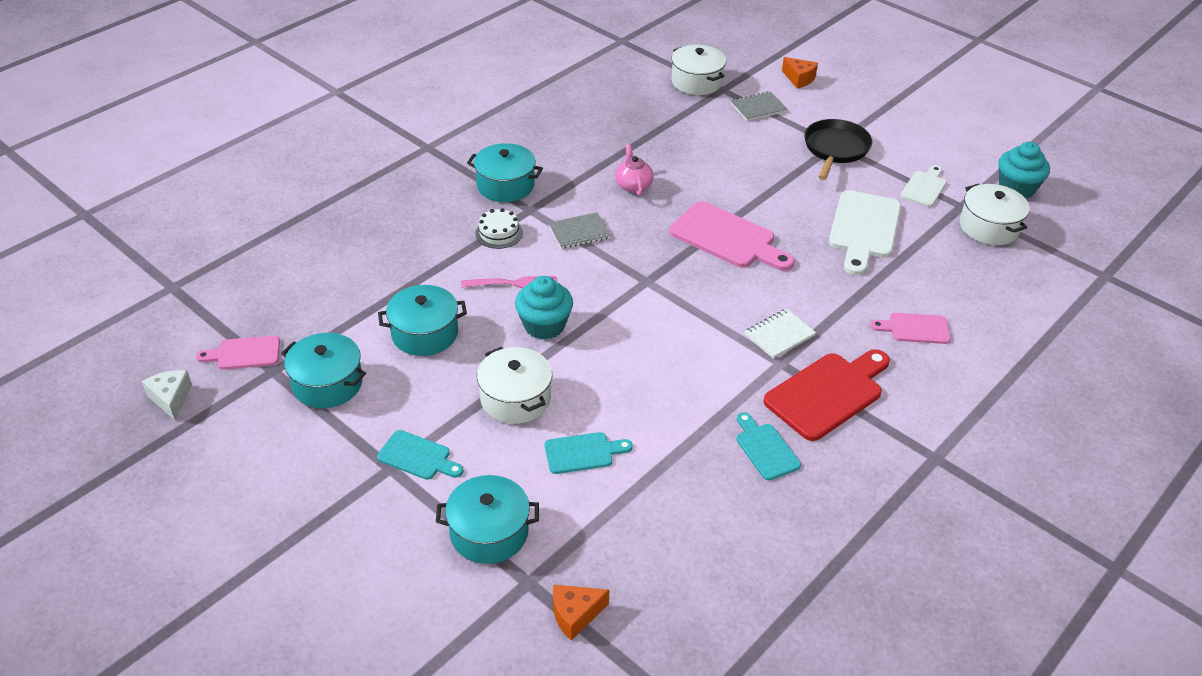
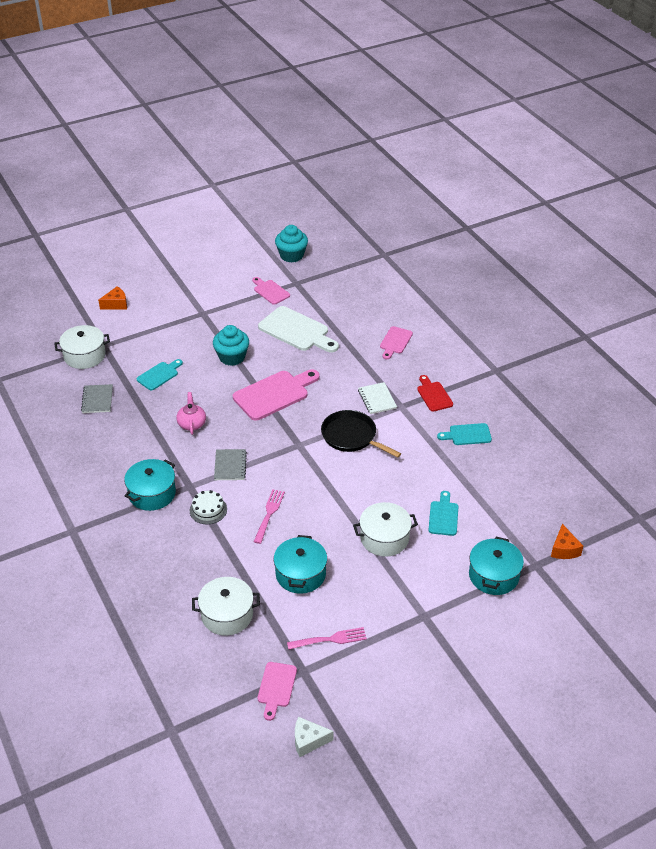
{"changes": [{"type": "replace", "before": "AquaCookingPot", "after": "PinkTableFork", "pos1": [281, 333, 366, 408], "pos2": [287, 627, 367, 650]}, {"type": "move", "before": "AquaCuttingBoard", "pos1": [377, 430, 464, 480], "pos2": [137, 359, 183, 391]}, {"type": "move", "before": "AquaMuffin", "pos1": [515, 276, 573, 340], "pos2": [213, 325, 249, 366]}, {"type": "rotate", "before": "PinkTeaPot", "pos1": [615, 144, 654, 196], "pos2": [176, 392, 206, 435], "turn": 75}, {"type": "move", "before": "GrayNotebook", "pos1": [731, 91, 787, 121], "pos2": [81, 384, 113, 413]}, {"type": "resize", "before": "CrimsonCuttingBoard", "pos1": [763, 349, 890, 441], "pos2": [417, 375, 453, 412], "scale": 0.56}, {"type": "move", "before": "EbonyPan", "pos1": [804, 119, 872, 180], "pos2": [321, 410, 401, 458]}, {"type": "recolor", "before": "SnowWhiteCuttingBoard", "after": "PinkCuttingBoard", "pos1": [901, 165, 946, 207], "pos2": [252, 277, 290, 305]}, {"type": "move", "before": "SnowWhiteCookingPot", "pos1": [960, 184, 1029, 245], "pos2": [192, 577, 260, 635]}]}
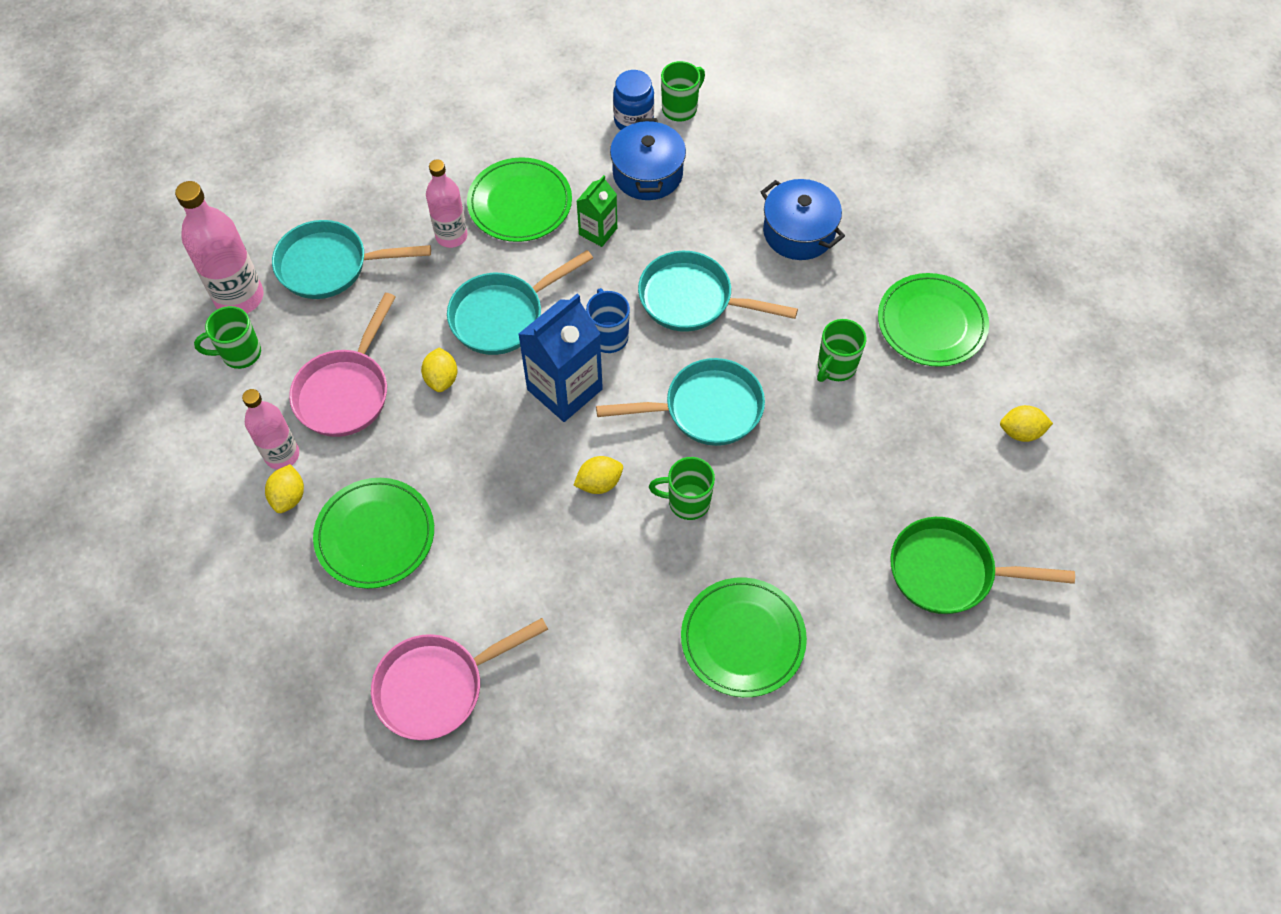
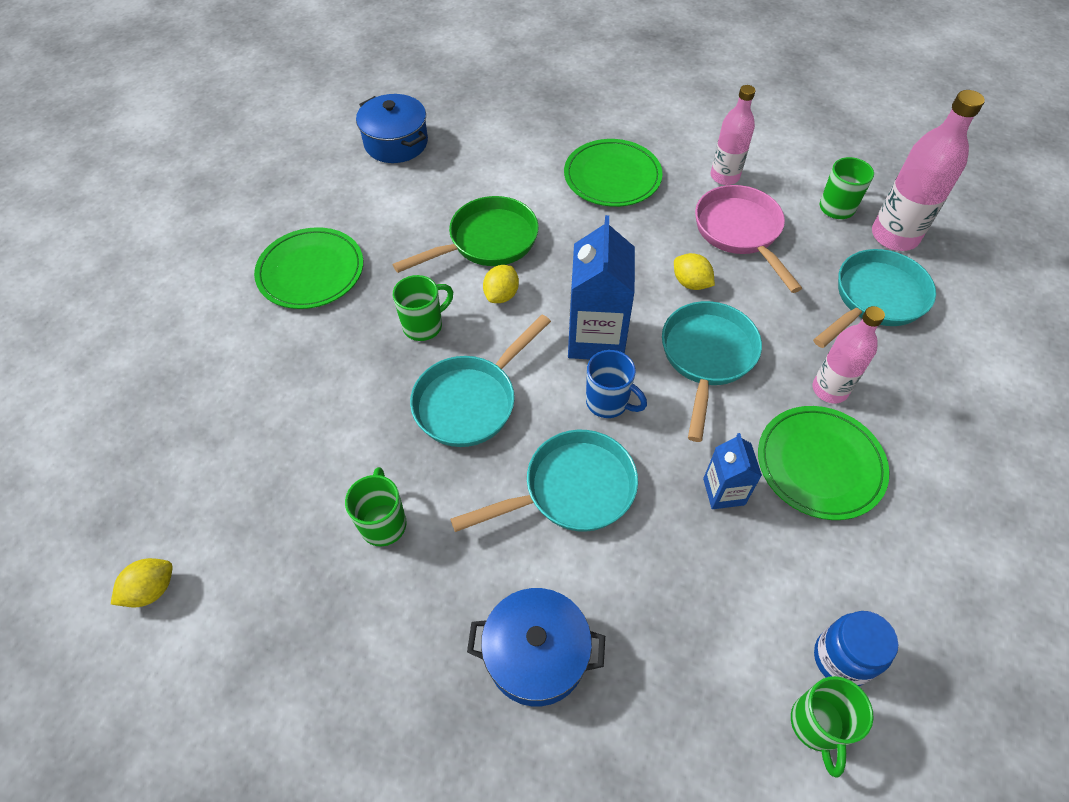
{"changes": [{"type": "delete", "before": "BrightYellowCitrusFruit", "pos1": [265, 464, 304, 513]}, {"type": "delete", "before": "PinkPan", "pos1": [371, 618, 548, 740]}, {"type": "recolor", "before": "EmeraldJuiceCarton", "after": "RoyalBlueJuiceCarton", "pos1": [577, 175, 617, 247], "pos2": [703, 433, 762, 509]}, {"type": "move", "before": "RoyalBlueCookingPot", "pos1": [610, 118, 686, 200], "pos2": [356, 94, 428, 163]}, {"type": "delete", "before": "EmeraldPlate", "pos1": [878, 273, 989, 367]}, {"type": "move", "before": "EmeraldPan", "pos1": [890, 517, 1075, 614], "pos2": [392, 196, 539, 273]}]}
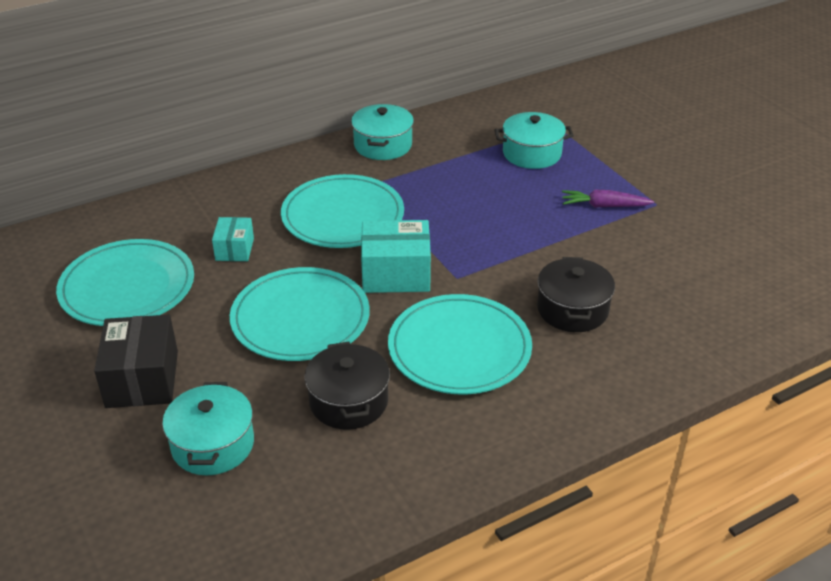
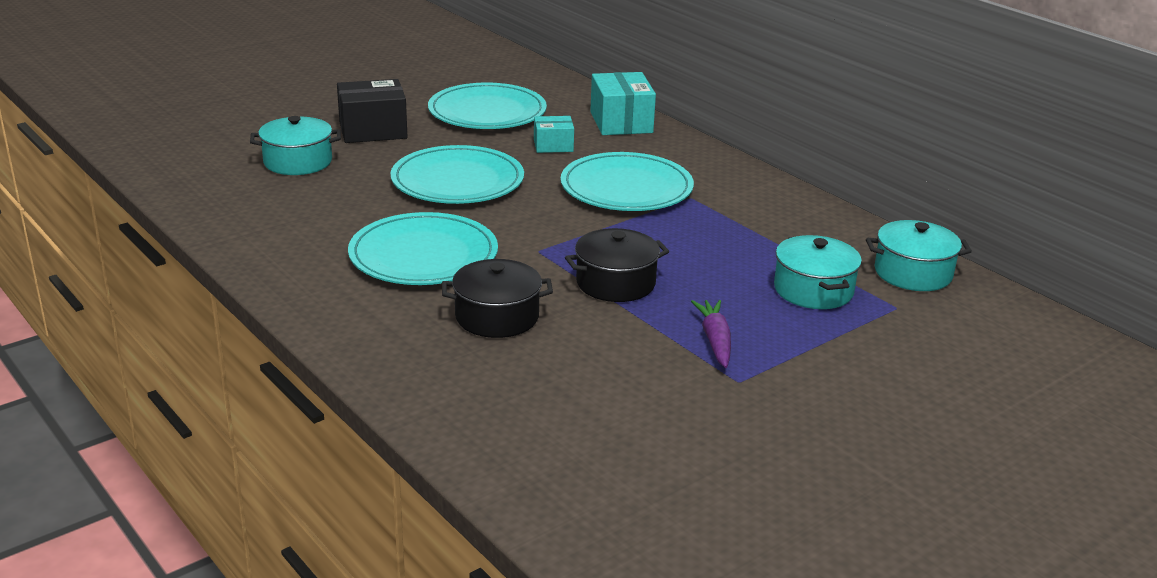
{"changes": [{"type": "move", "before": "EbonyCookingPot", "pos1": [304, 342, 390, 430], "pos2": [565, 228, 669, 302]}, {"type": "move", "before": "AquaCookingPot", "pos1": [351, 104, 414, 160], "pos2": [866, 220, 972, 291]}, {"type": "move", "before": "AquaBox", "pos1": [361, 220, 431, 293], "pos2": [590, 72, 656, 135]}]}
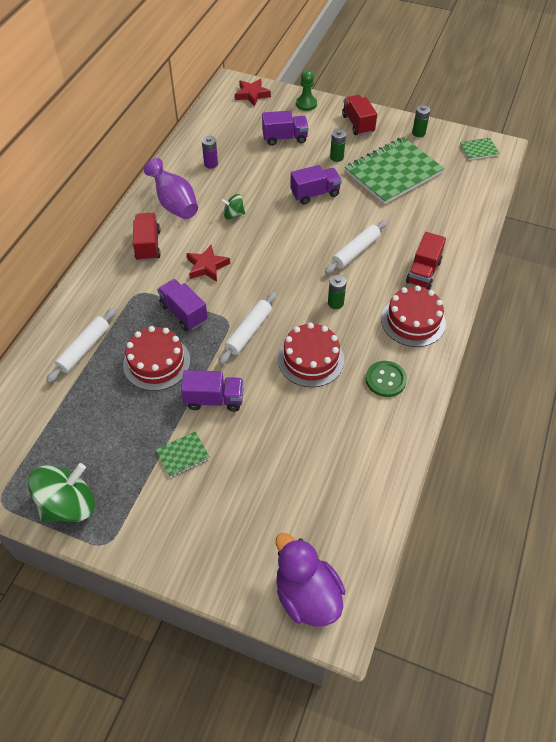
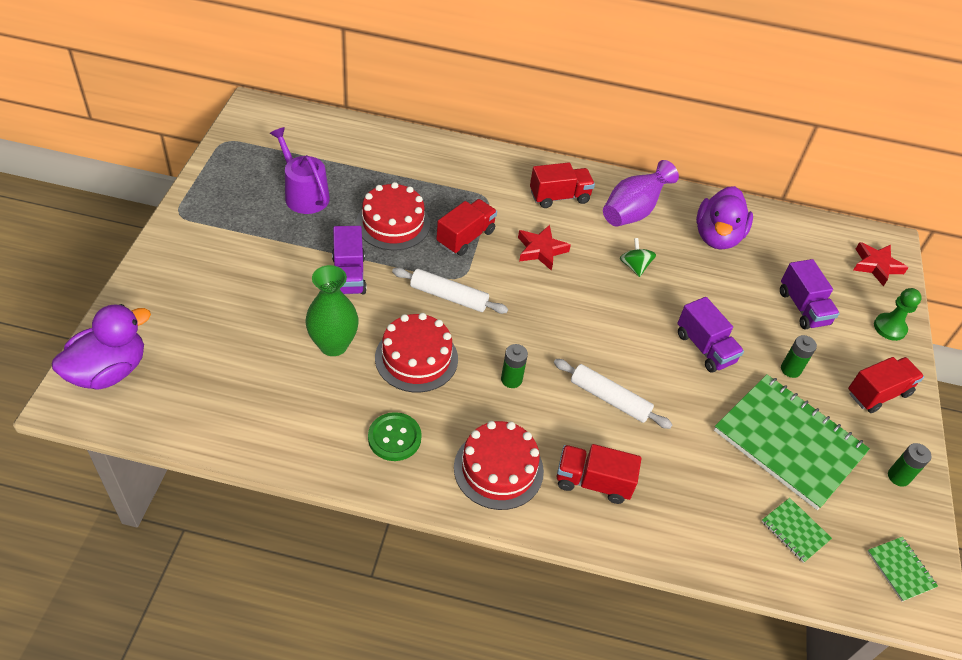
{"changes": [{"type": "delete", "before": "EmeraldWhirligig", "pos1": [28, 463, 95, 522]}, {"type": "delete", "before": "SnowWhiteRollingPin", "pos1": [46, 308, 116, 383]}, {"type": "move", "before": "EmeraldNotebook", "pos1": [156, 431, 210, 477], "pos2": [762, 498, 832, 563]}, {"type": "recolor", "before": "VioletToyTruck", "after": "CrimsonToyTruck", "pos1": [157, 279, 208, 331], "pos2": [436, 199, 497, 256]}, {"type": "replace", "before": "VioletBattery", "after": "VioletDuck", "pos1": [202, 136, 218, 169], "pos2": [696, 186, 753, 250]}, {"type": "insert", "after": "VioletSprinklingCan", "pos2": [270, 127, 330, 214]}, {"type": "insert", "after": "EmeraldTallVase", "pos2": [305, 265, 359, 356]}]}
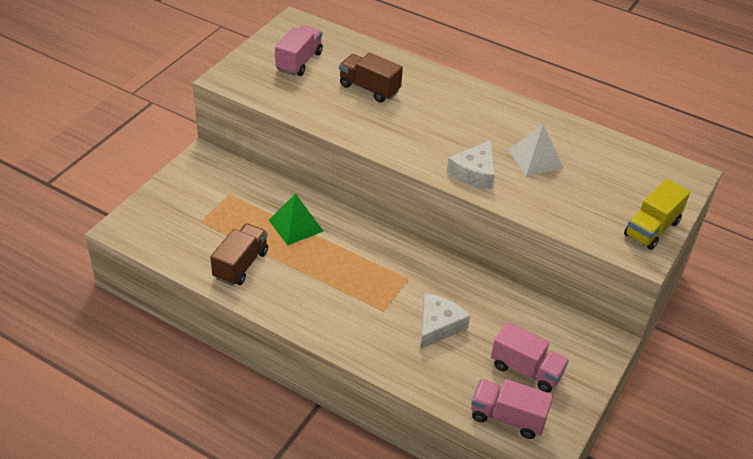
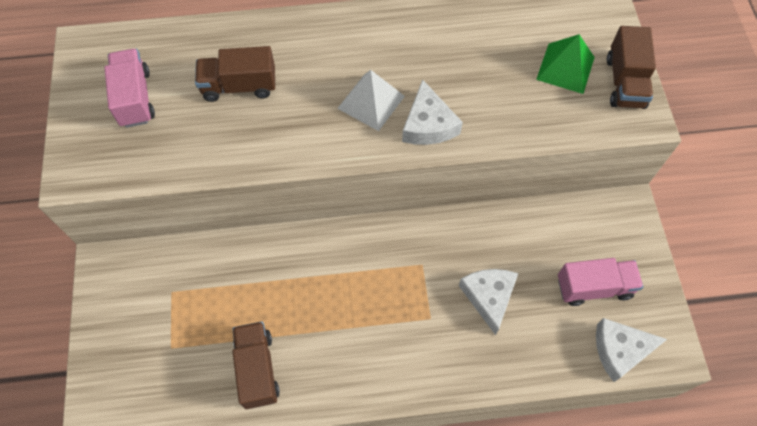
{"changes": [{"type": "move", "before": "EmeraldPyramidShape", "pos1": [269, 193, 323, 246], "pos2": [536, 34, 595, 94]}, {"type": "replace", "before": "PinkToyTruck", "after": "SnowWhitePieceOfCheese", "pos1": [471, 379, 553, 439], "pos2": [596, 318, 667, 382]}, {"type": "move", "before": "SnowWhitePyramidShape", "pos1": [509, 124, 564, 177], "pos2": [337, 70, 405, 131]}, {"type": "recolor", "before": "BrightYellowToyTruck", "after": "RussetToyTruck", "pos1": [624, 179, 690, 250], "pos2": [607, 26, 656, 109]}]}
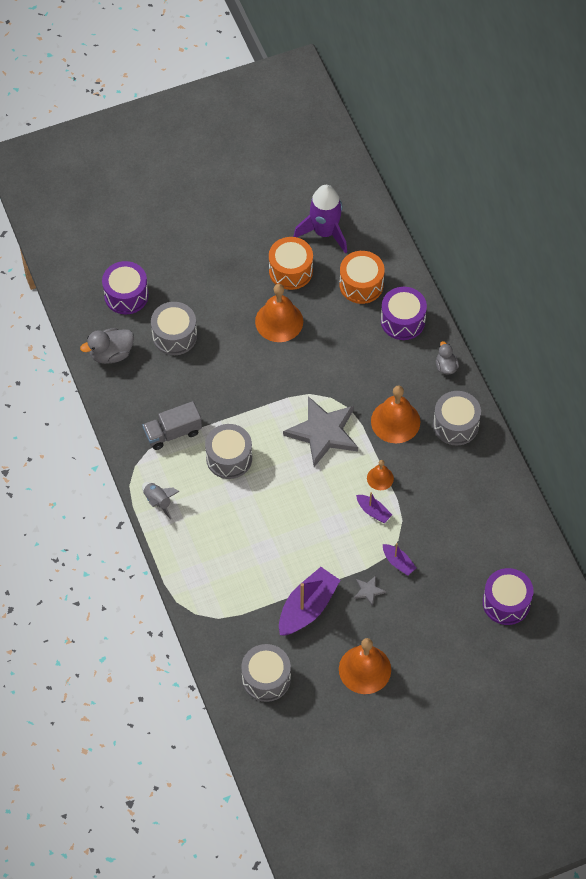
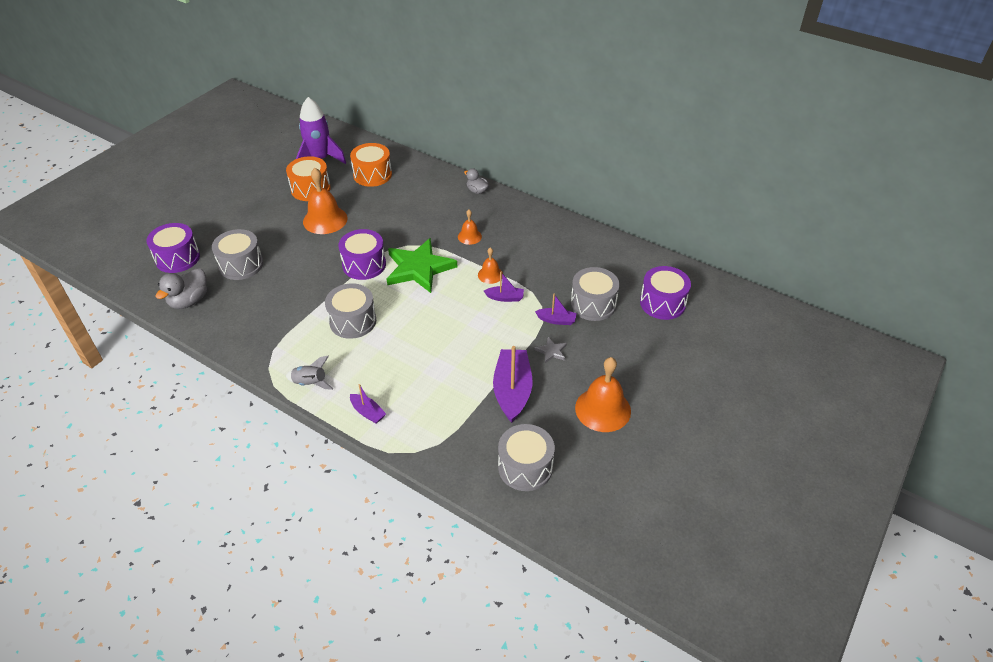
{"changes": [{"type": "delete", "before": "GrayToyTruck", "pos1": [143, 401, 202, 450]}, {"type": "recolor", "before": "GrayFivePointedStar", "after": "EmeraldFivePointedStar", "pos1": [283, 396, 358, 467], "pos2": [387, 238, 457, 293]}, {"type": "resize", "before": "OrangeColouredBell", "pos1": [371, 386, 420, 443], "pos2": [458, 210, 482, 245], "scale": 0.54}, {"type": "move", "before": "VioletToyDrum", "pos1": [381, 287, 427, 340], "pos2": [338, 229, 386, 280]}, {"type": "move", "before": "GrayToyDrum", "pos1": [433, 391, 481, 446], "pos2": [571, 267, 619, 321]}, {"type": "insert", "after": "VioletSailboat", "pos2": [350, 384, 386, 423]}]}
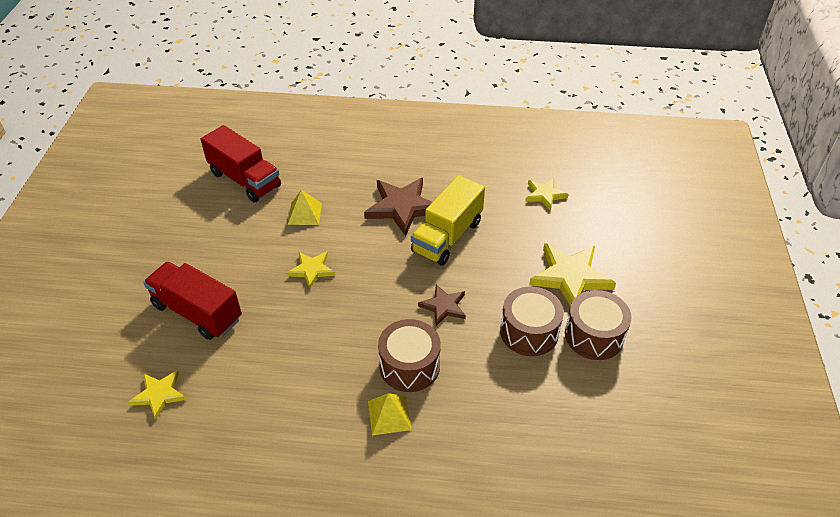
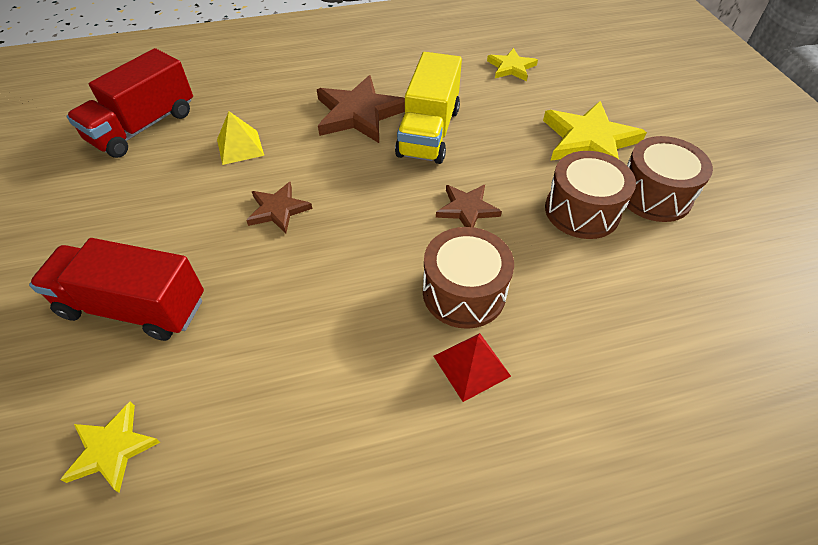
{"changes": [{"type": "rotate", "before": "CrimsonToyTruck", "pos1": [201, 125, 281, 202], "pos2": [67, 48, 193, 158], "turn": 105}, {"type": "recolor", "before": "BrightYellowFivePointedStar", "after": "RussetFivePointedStar", "pos1": [287, 251, 335, 289], "pos2": [246, 182, 313, 233]}, {"type": "recolor", "before": "BrightYellowPyramidShape", "after": "CrimsonPyramidShape", "pos1": [368, 393, 412, 435], "pos2": [433, 333, 511, 402]}]}
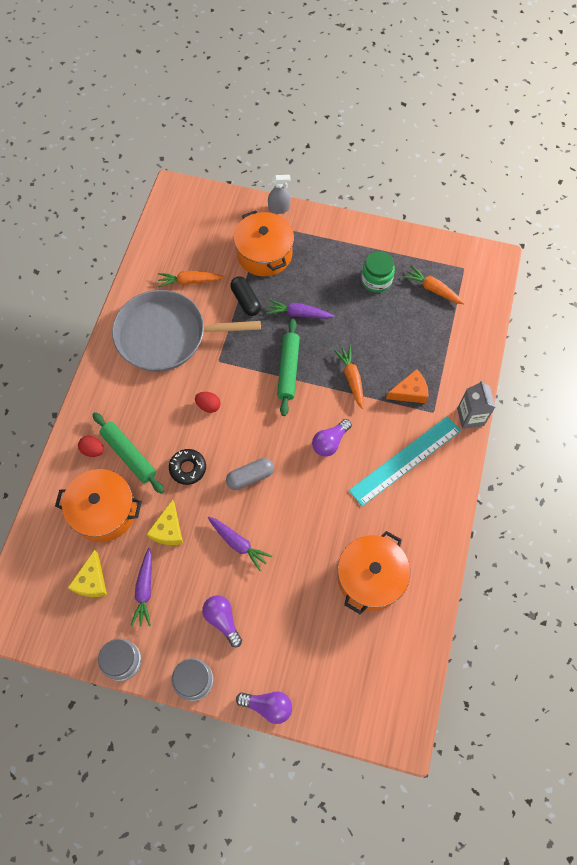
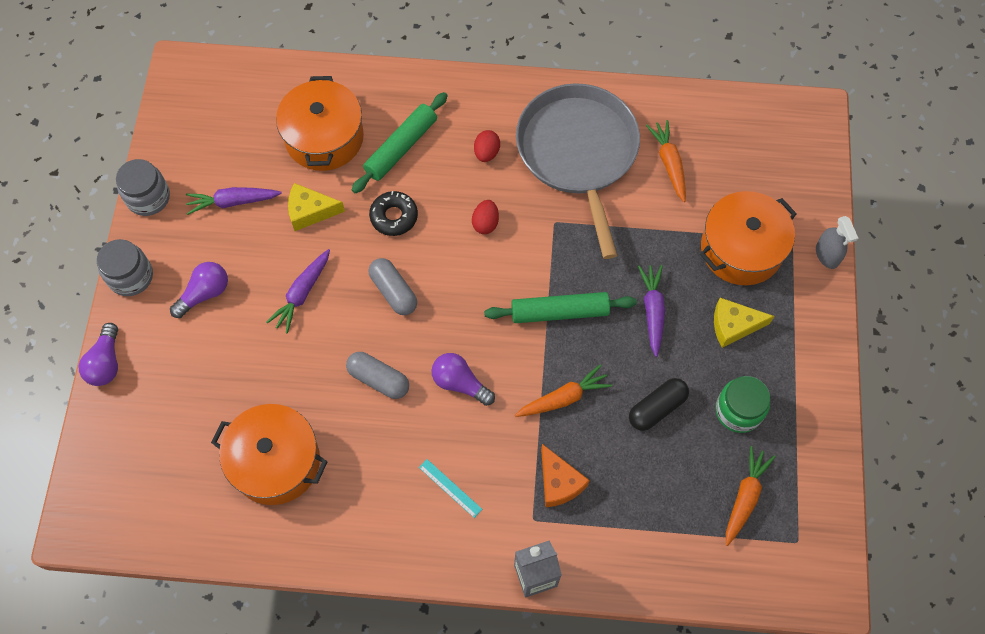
{"changes": [{"type": "move", "before": "BrightYellowPieceOfCheese", "pos1": [68, 550, 107, 597], "pos2": [714, 298, 774, 348]}, {"type": "move", "before": "CrimsonEggShape", "pos1": [78, 436, 104, 457], "pos2": [474, 130, 500, 162]}, {"type": "move", "before": "EbonyCapsule", "pos1": [230, 276, 261, 316], "pos2": [629, 378, 689, 431]}, {"type": "resize", "before": "AquaRuler", "pos1": [349, 416, 461, 506], "pos2": [419, 459, 482, 518], "scale": 0.41}, {"type": "insert", "after": "GrayCapsule", "pos2": [346, 352, 409, 399]}]}
